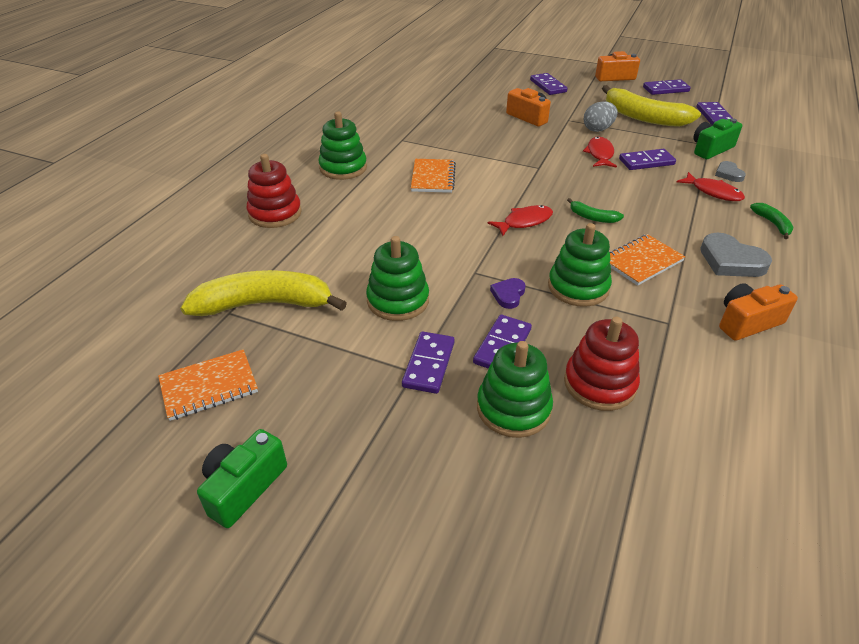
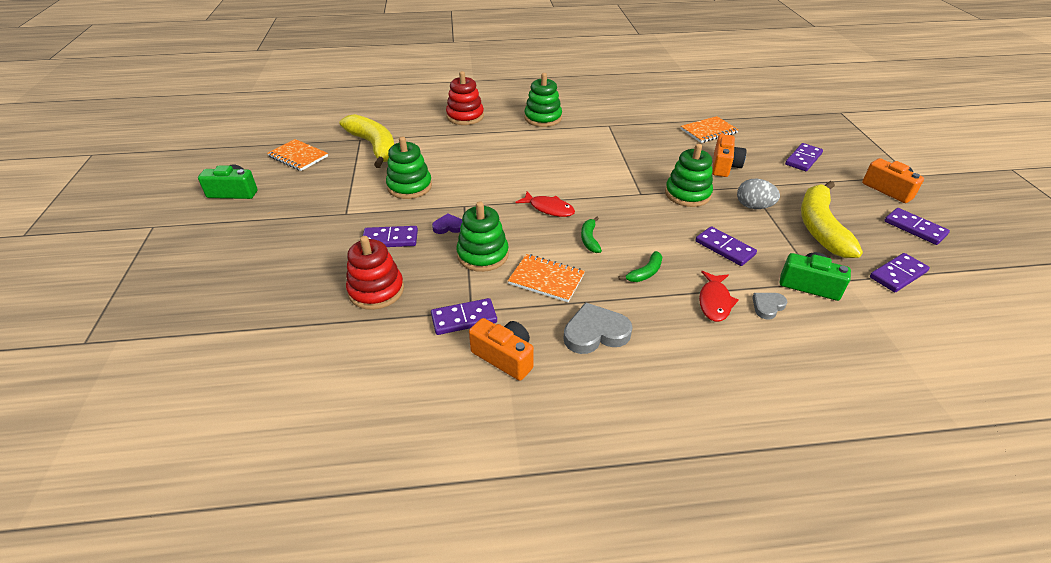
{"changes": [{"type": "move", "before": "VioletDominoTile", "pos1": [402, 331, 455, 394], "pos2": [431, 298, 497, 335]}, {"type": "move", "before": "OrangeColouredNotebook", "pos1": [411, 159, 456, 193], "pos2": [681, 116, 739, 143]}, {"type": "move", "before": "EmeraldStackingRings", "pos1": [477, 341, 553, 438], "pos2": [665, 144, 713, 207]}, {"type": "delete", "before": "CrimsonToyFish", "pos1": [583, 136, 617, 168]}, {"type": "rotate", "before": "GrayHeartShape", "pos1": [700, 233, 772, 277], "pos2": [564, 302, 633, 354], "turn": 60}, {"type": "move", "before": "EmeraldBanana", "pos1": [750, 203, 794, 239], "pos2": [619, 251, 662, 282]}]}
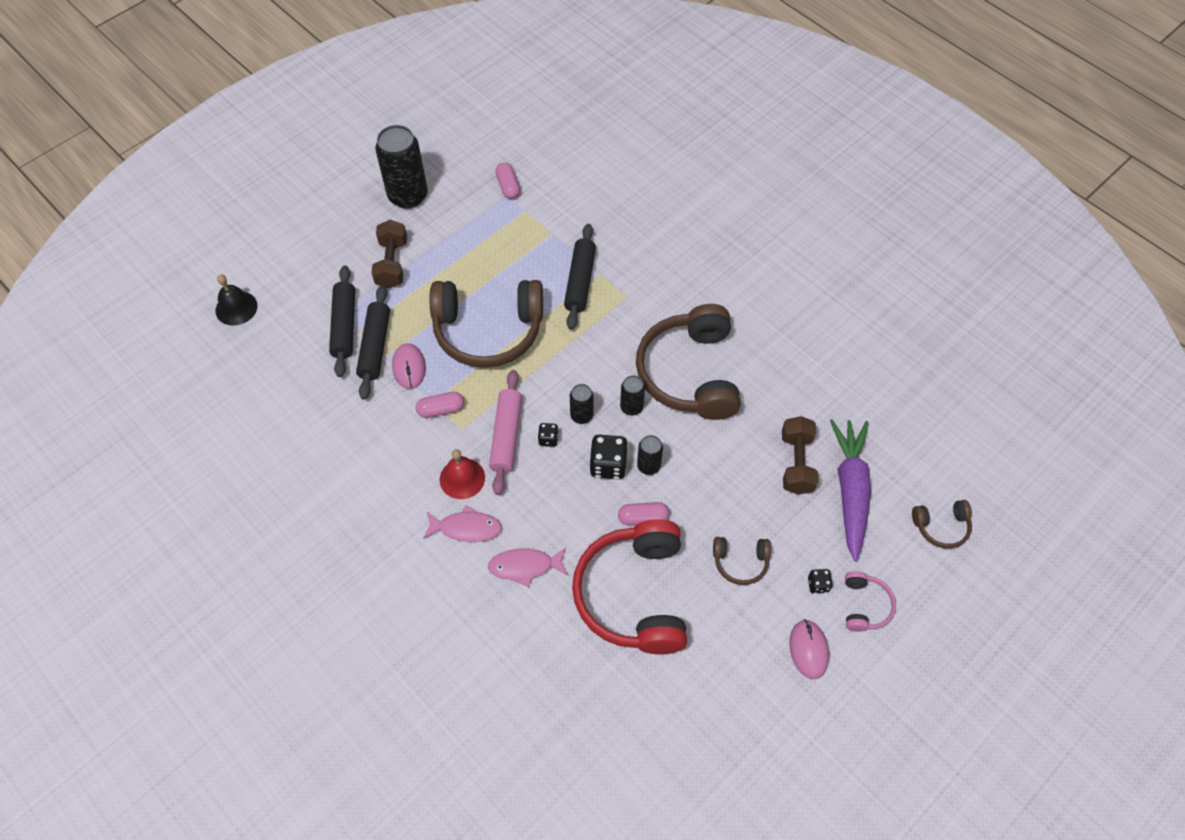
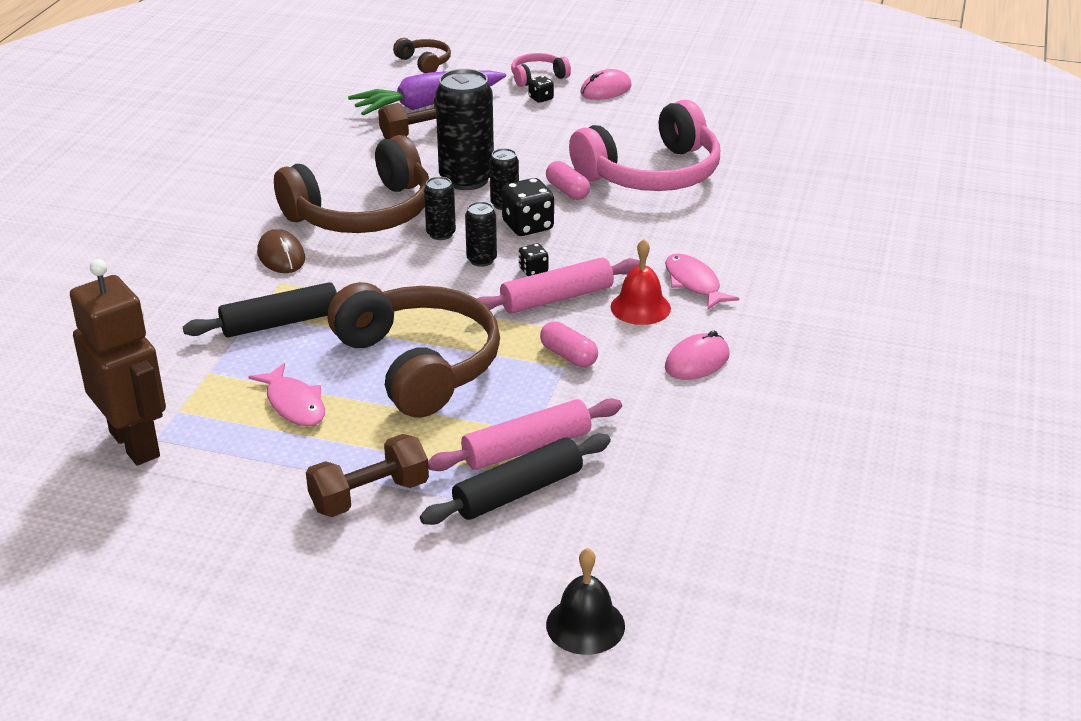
{"changes": [{"type": "recolor", "before": "EbonyRollingPin", "after": "PinkRollingPin", "pos1": [356, 285, 390, 400], "pos2": [428, 398, 622, 471]}, {"type": "move", "before": "EbonyCan", "pos1": [375, 125, 428, 209], "pos2": [435, 69, 494, 190]}, {"type": "move", "before": "PinkComputerMouse", "pos1": [392, 343, 426, 389], "pos2": [665, 331, 730, 380]}, {"type": "move", "before": "PinkToyFish", "pos1": [488, 547, 568, 587], "pos2": [248, 363, 325, 426]}, {"type": "replace", "before": "PinkCapsule", "after": "RussetToyRobot", "pos1": [495, 162, 520, 199], "pos2": [70, 259, 166, 465]}, {"type": "recolor", "before": "CrimsonHeadphones", "after": "PinkHeadphones", "pos1": [572, 519, 687, 654], "pos2": [569, 100, 720, 191]}, {"type": "delete", "before": "RussetHeadphones", "pos1": [713, 537, 771, 585]}, {"type": "insert", "after": "RussetComputerMouse", "pos2": [257, 229, 305, 273]}]}
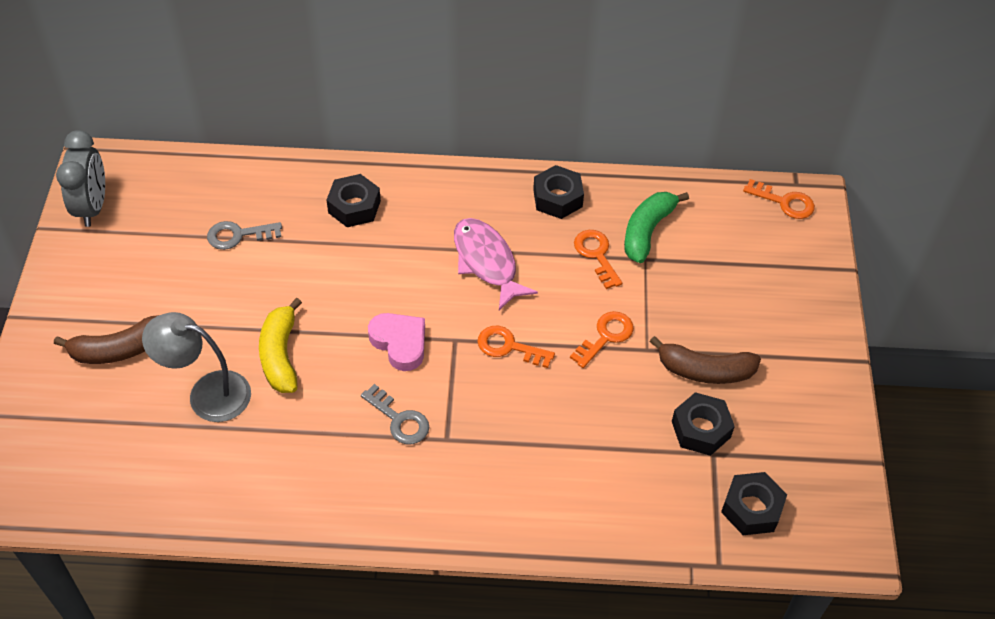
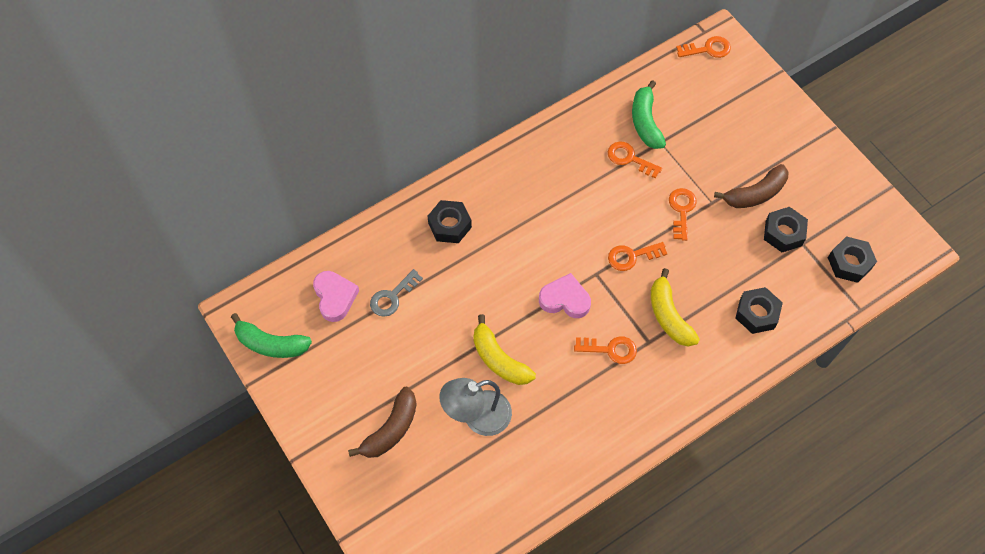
{"changes": [{"type": "replace", "before": "GrayBedsideClock", "after": "EmeraldBanana", "pos1": [56, 130, 105, 227], "pos2": [231, 313, 312, 358]}, {"type": "recolor", "before": "GrayLatchkey", "after": "OrangeColouredLatchkey", "pos1": [361, 384, 429, 444], "pos2": [574, 336, 637, 364]}, {"type": "delete", "before": "PinkToyFish", "pos1": [454, 218, 538, 310]}, {"type": "move", "before": "EbonyNut", "pos1": [533, 165, 584, 219], "pos2": [735, 287, 783, 334]}, {"type": "insert", "after": "PinkHeartShape", "pos2": [313, 271, 359, 322]}, {"type": "insert", "after": "BrightYellowBanana", "pos2": [651, 268, 700, 346]}]}
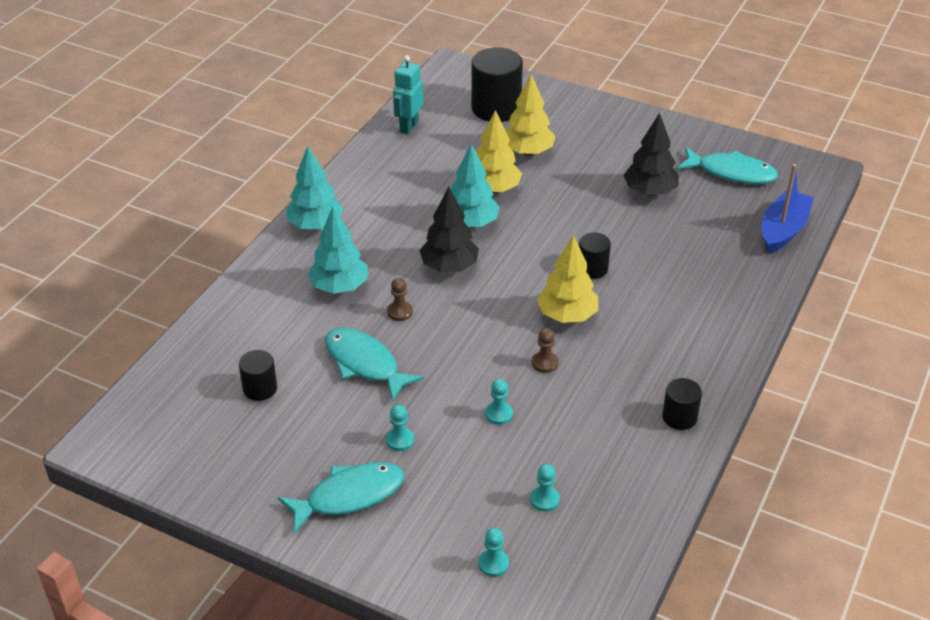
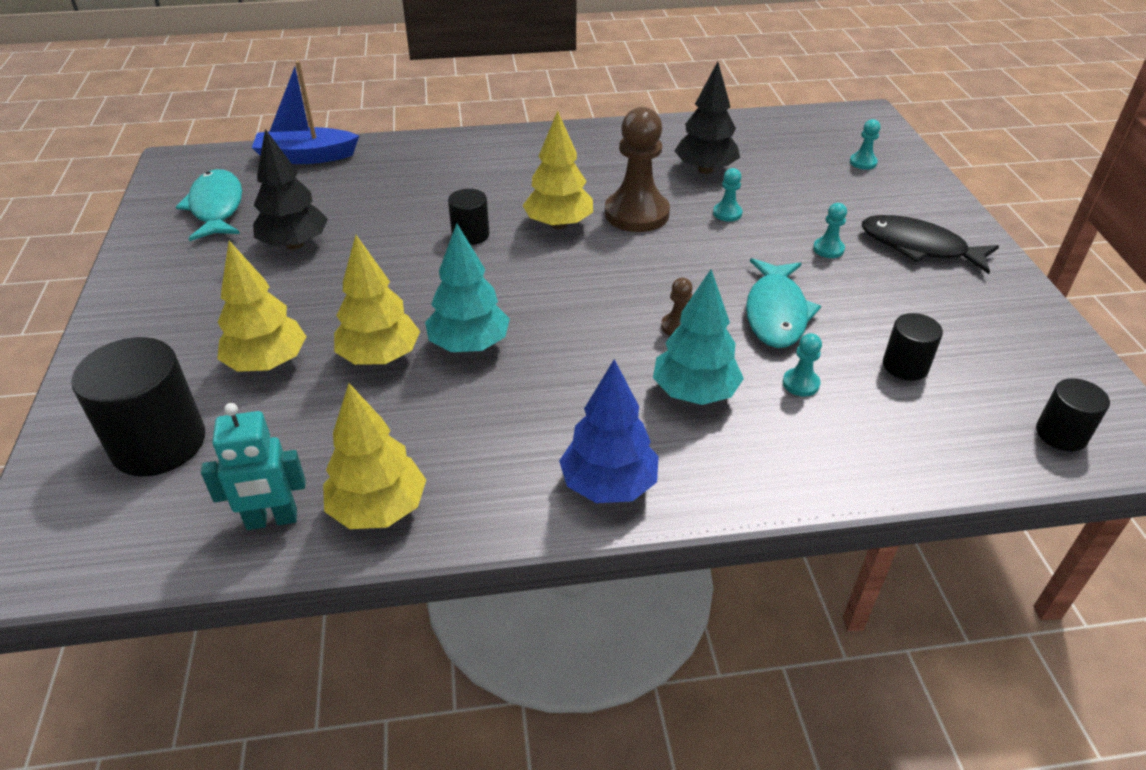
{"changes": [{"type": "recolor", "before": "AquaToyFish", "after": "EbonyToyFish", "pos1": [278, 462, 404, 534], "pos2": [862, 215, 999, 274]}, {"type": "recolor", "before": "AquaFirTree", "after": "RoyalBlueFirTree", "pos1": [286, 146, 343, 230], "pos2": [559, 359, 659, 503]}, {"type": "move", "before": "EbonyFirTree", "pos1": [419, 187, 479, 272], "pos2": [674, 61, 740, 174]}, {"type": "move", "before": "AquaPawn", "pos1": [530, 464, 560, 512], "pos2": [783, 333, 822, 397]}, {"type": "resize", "before": "RussetPawn", "pos1": [532, 328, 558, 373], "pos2": [605, 107, 670, 232], "scale": 2.24}, {"type": "move", "before": "EbonyCylinder", "pos1": [662, 378, 702, 430], "pos2": [1036, 378, 1110, 451]}, {"type": "insert", "after": "BrightYellowFirTree", "pos2": [323, 383, 426, 529]}]}
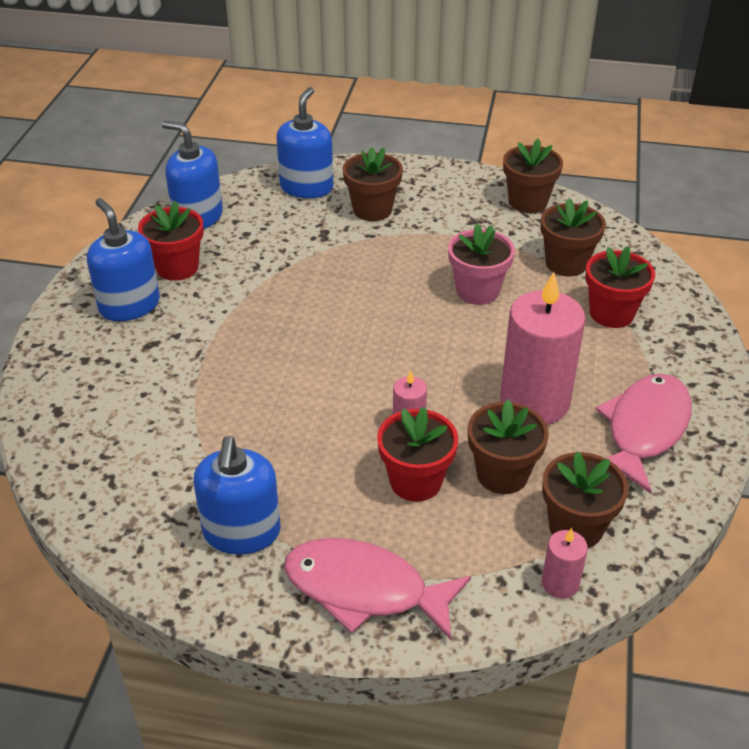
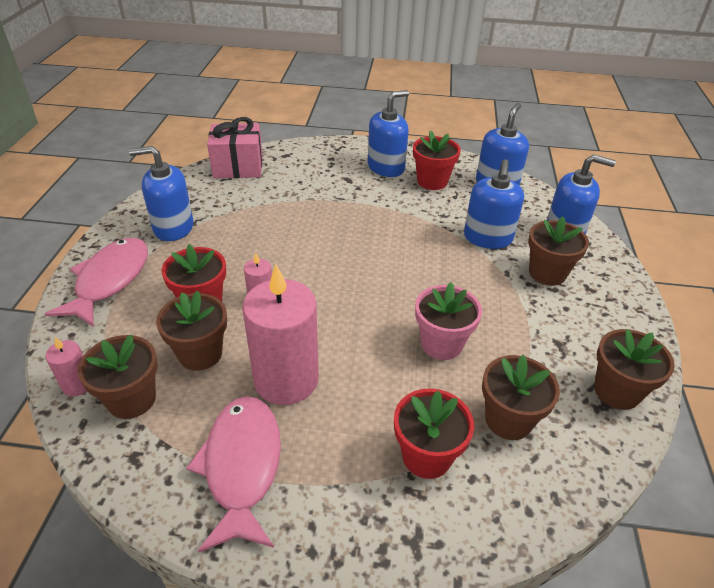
{"changes": [{"type": "rotate", "before": "PinkToyFish", "pos1": [596, 374, 692, 494], "pos2": [186, 396, 281, 553], "turn": -120}, {"type": "insert", "after": "PinkPresent", "pos2": [207, 117, 263, 178]}, {"type": "insert", "after": "RoyalBlueSoapPump", "pos2": [464, 159, 524, 249]}]}
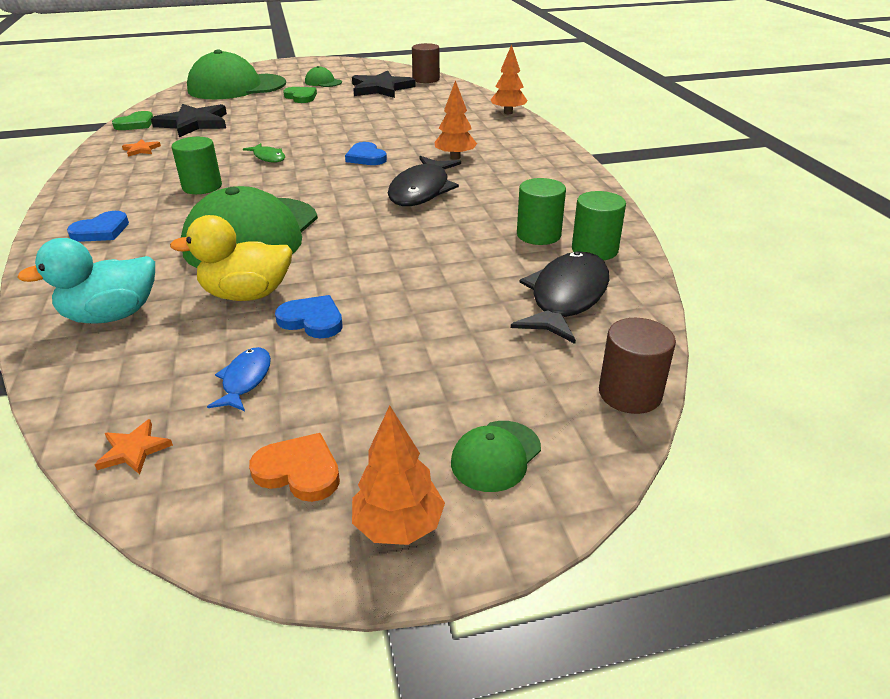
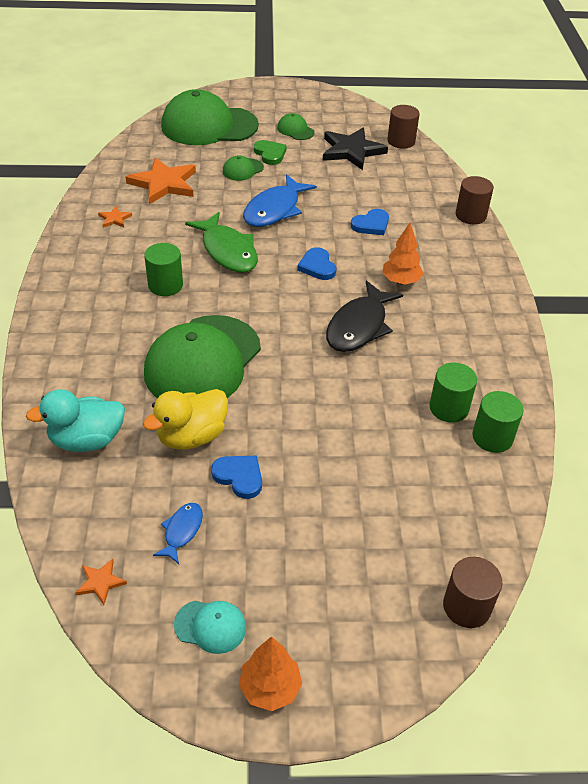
{"changes": [{"type": "move", "before": "RoyalBlueHeartShape", "pos1": [67, 211, 129, 242], "pos2": [351, 209, 389, 235]}, {"type": "delete", "before": "EmeraldHeartShape", "pos1": [112, 111, 153, 130]}, {"type": "recolor", "before": "EbonyFivePointedStar", "after": "OrangeColouredFivePointedStar", "pos1": [151, 104, 227, 137], "pos2": [125, 157, 196, 204]}, {"type": "rotate", "before": "BrightYellowDuck", "pos1": [170, 215, 292, 301], "pos2": [143, 389, 228, 450], "turn": -45}, {"type": "resize", "before": "EmeraldToyFish", "pos1": [243, 143, 285, 163], "pos2": [185, 212, 258, 273], "scale": 1.94}, {"type": "replace", "before": "OrangeColouredHeartShape", "after": "AquaPeakedCap", "pos1": [249, 433, 340, 502], "pos2": [174, 601, 246, 654]}, {"type": "move", "before": "EmeraldPeakedCap", "pos1": [451, 421, 541, 492], "pos2": [223, 156, 264, 181]}, {"type": "replace", "before": "OrangeColouredFirTree", "after": "RussetCylinder", "pos1": [491, 44, 528, 114], "pos2": [456, 176, 494, 224]}, {"type": "delete", "before": "EbonyToyFish", "pos1": [511, 252, 609, 344]}, {"type": "insert", "after": "RoyalBlueToyFish", "pos2": [243, 174, 317, 227]}]}
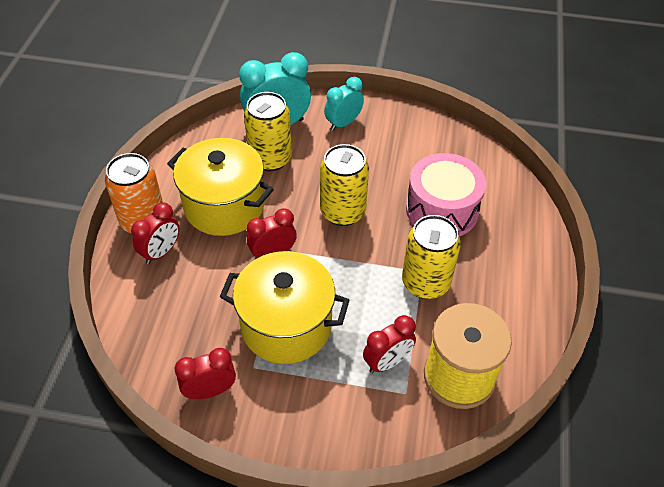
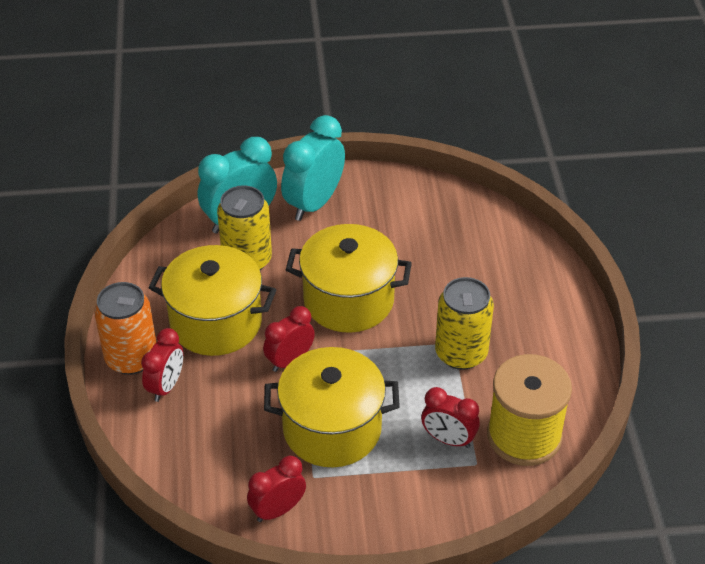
{"changes": [{"type": "replace", "before": "BrightYellowCan", "after": "BrightYellowCookingPot", "pos1": [320, 144, 369, 226], "pos2": [286, 224, 412, 333]}, {"type": "resize", "before": "AquaBedsideClock", "pos1": [324, 77, 364, 131], "pos2": [281, 115, 345, 221], "scale": 1.61}, {"type": "rotate", "before": "CrimsonBedsideClock", "pos1": [363, 315, 416, 373], "pos2": [421, 387, 480, 448], "turn": 75}, {"type": "delete", "before": "PinkToyDrum", "pos1": [406, 153, 486, 236]}]}
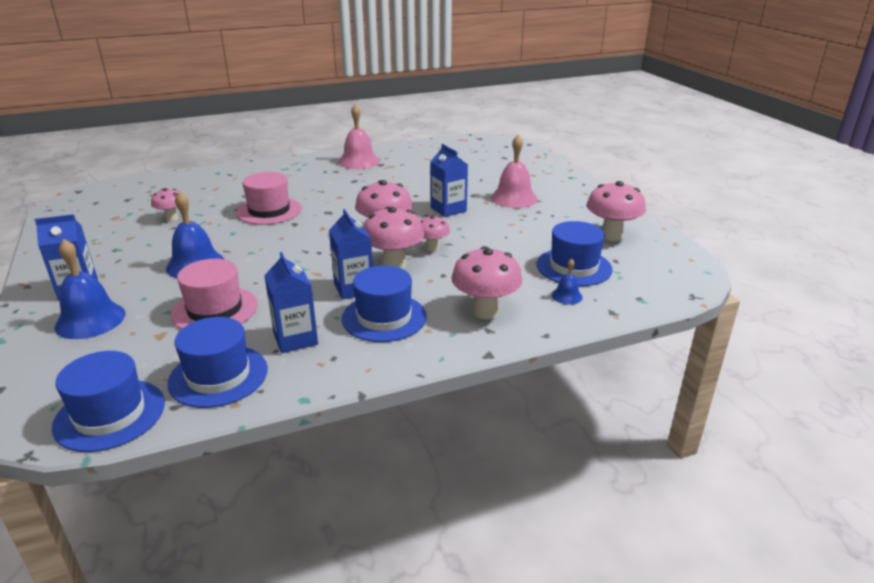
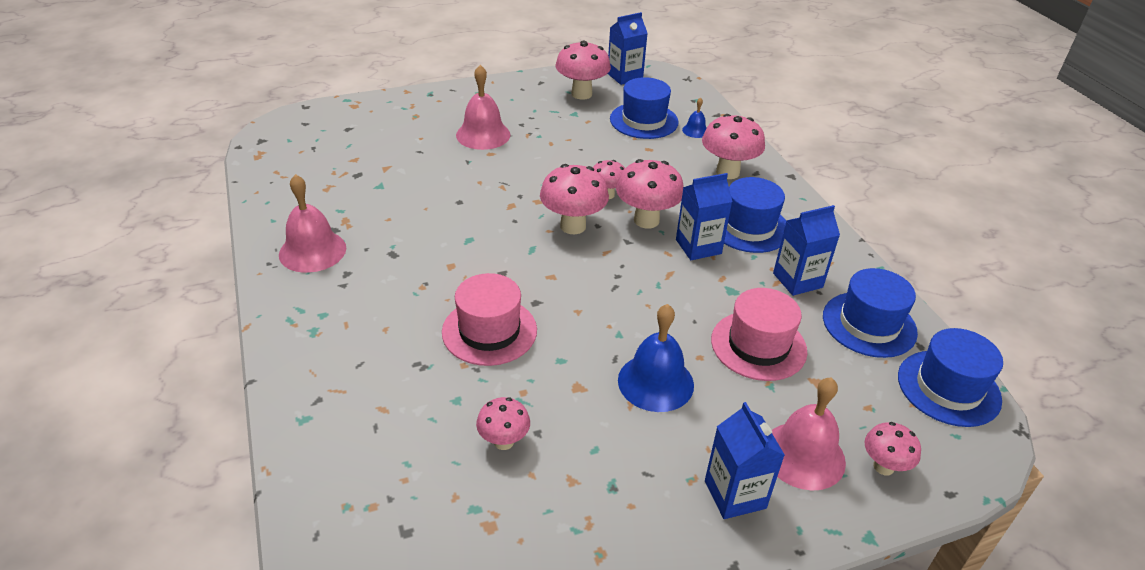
{"changes": [{"type": "recolor", "before": "RoyalBlueBell", "after": "PinkBell", "pos1": [54, 239, 126, 339], "pos2": [772, 377, 846, 491]}, {"type": "move", "before": "RoyalBlueJuiceCarton", "pos1": [430, 144, 468, 217], "pos2": [608, 12, 648, 85]}, {"type": "insert", "after": "PinkToadstool", "pos2": [864, 422, 921, 475]}]}
